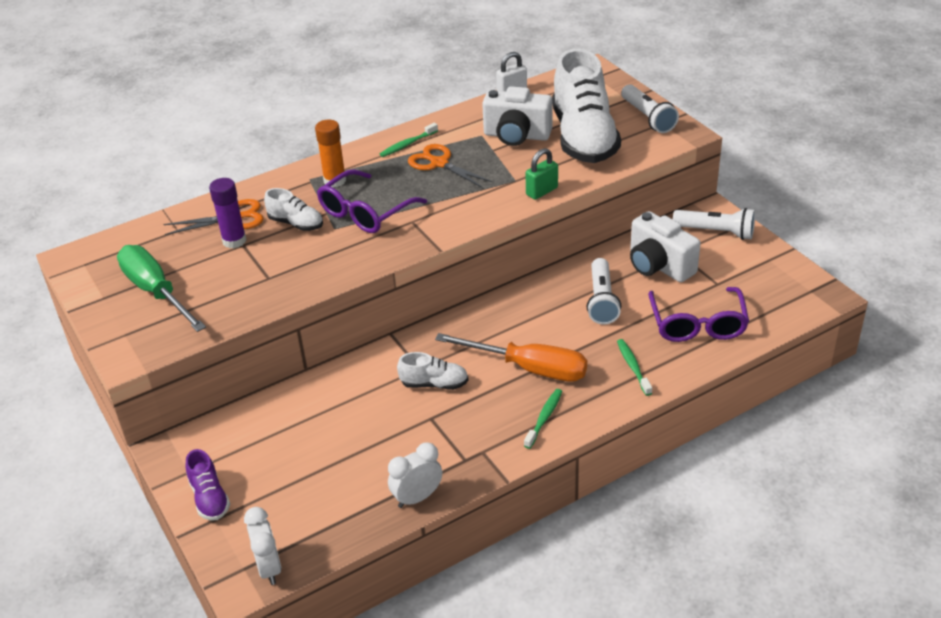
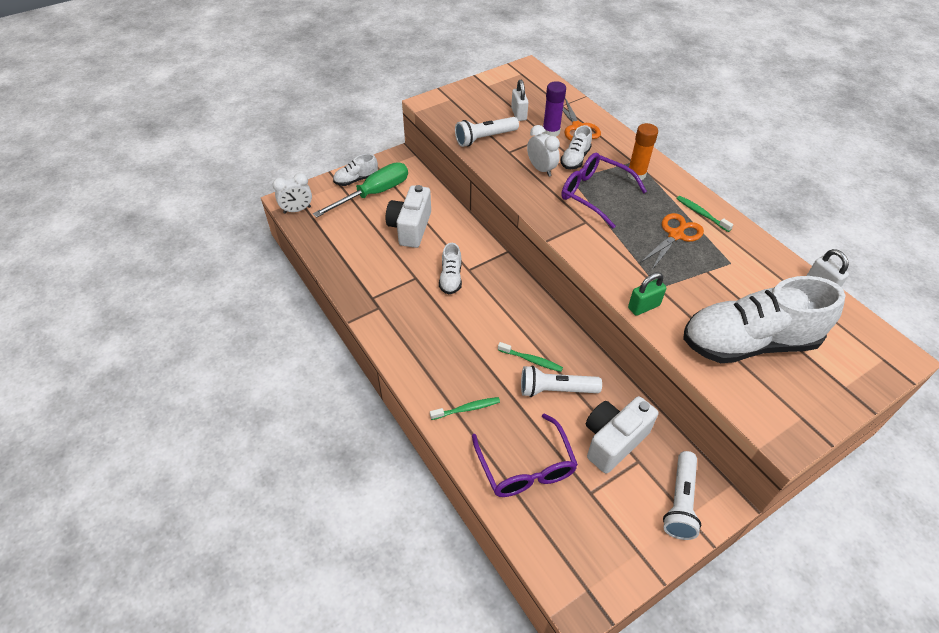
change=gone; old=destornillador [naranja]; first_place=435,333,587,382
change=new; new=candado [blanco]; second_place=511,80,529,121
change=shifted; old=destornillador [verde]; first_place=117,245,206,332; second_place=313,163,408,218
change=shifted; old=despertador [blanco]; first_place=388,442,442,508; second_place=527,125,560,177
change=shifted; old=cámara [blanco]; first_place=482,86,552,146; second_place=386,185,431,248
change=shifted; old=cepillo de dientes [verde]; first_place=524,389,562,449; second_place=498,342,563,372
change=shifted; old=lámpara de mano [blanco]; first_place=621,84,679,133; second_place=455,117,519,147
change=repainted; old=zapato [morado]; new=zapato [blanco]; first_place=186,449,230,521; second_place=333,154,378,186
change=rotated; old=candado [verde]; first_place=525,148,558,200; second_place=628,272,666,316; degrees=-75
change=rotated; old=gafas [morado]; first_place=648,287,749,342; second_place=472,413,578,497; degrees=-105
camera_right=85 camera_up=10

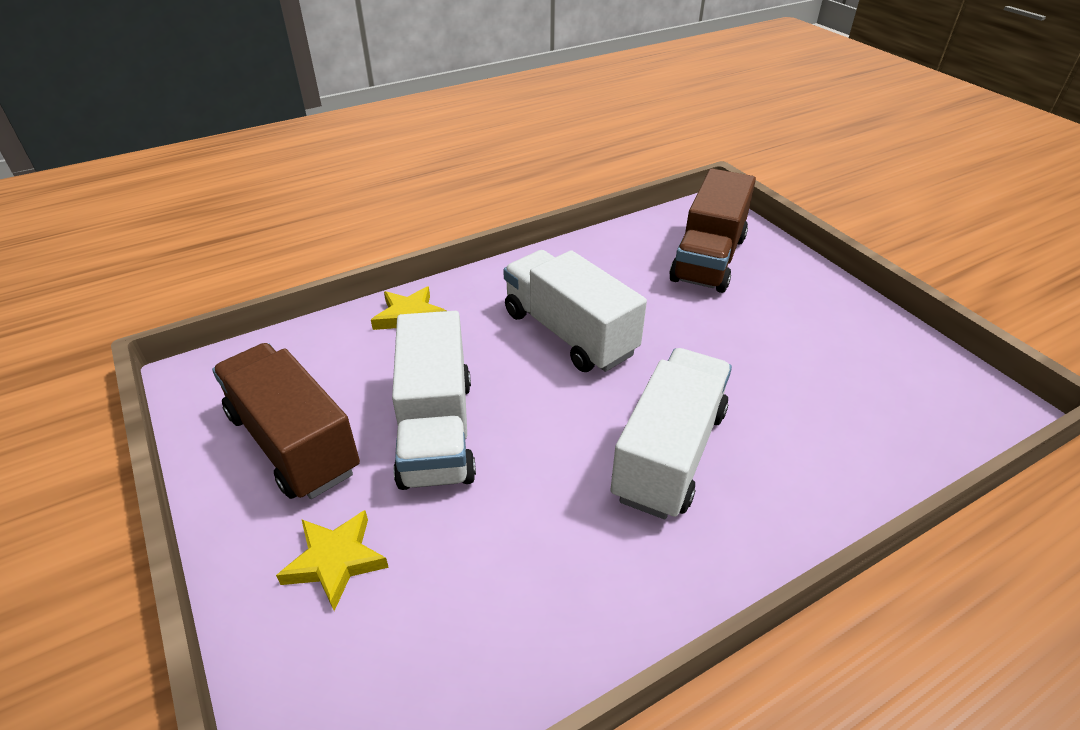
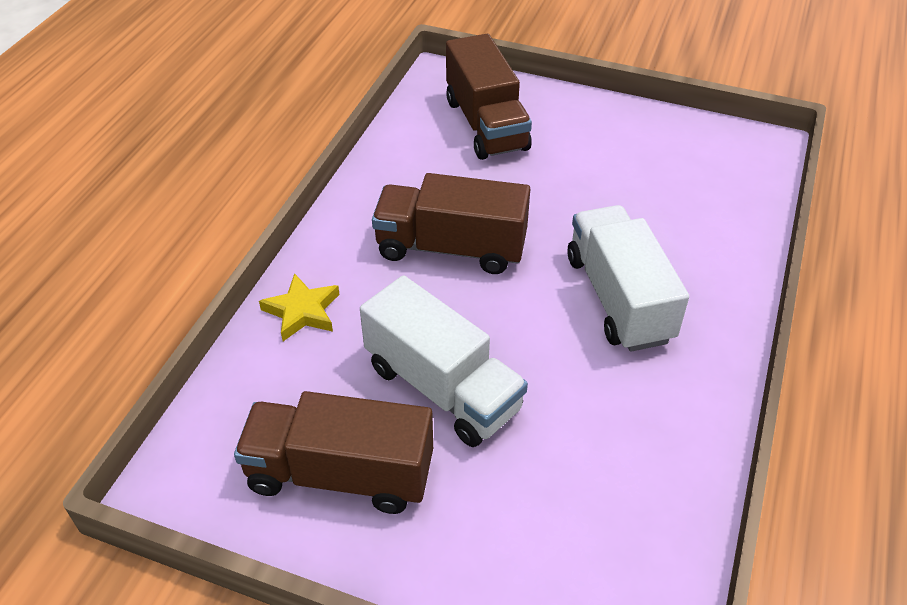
change=gone; old=estrella [amarillo]; first_place=276,510,389,611
change=repainted; old=camión [blanco]; new=camión [marrón]; first_place=503,250,647,372; second_place=372,173,530,274
camera_right=-40 camera_up=5

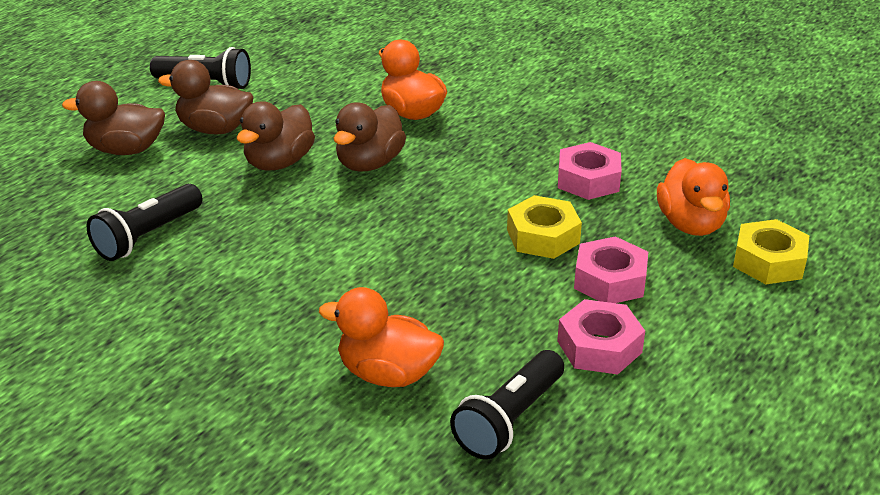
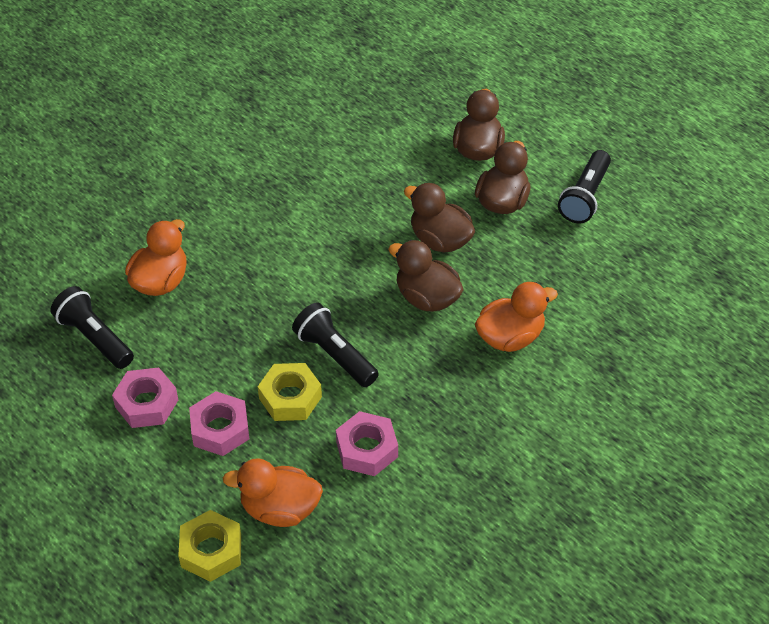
change=shifted; old=lámpara de mano [negro]; first_place=87,184,202,261; second_place=292,302,379,387
camera_right=100 camera_up=15

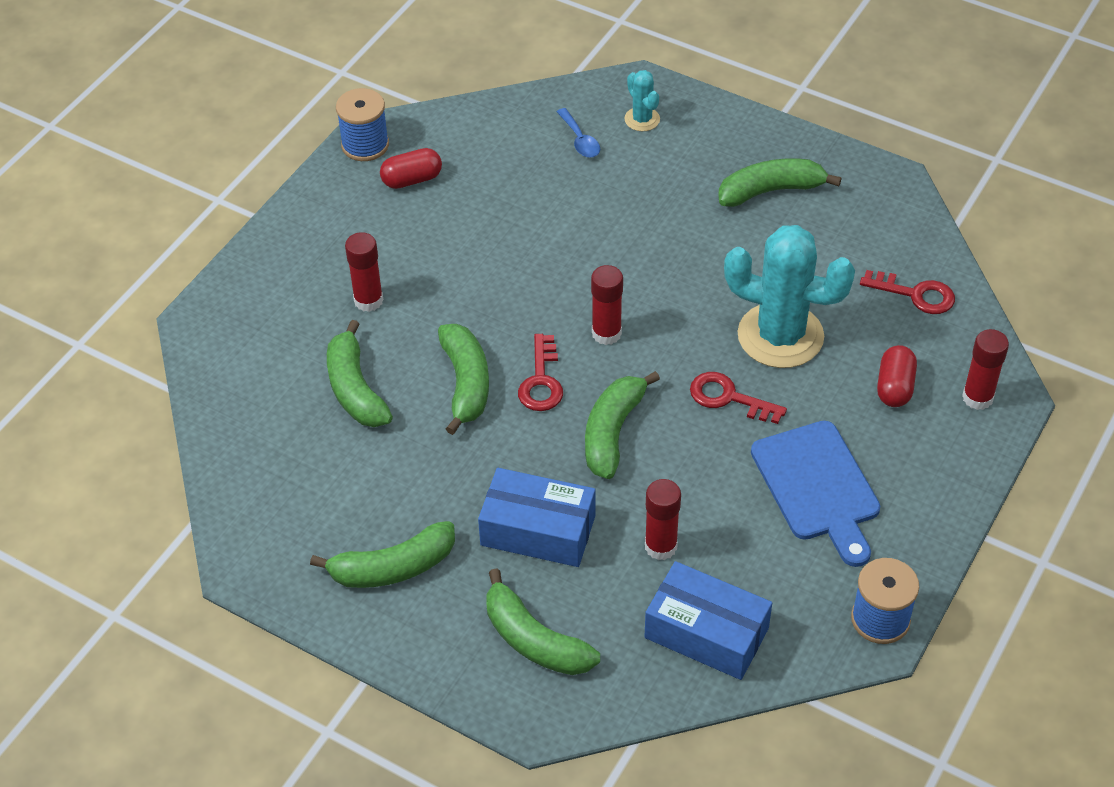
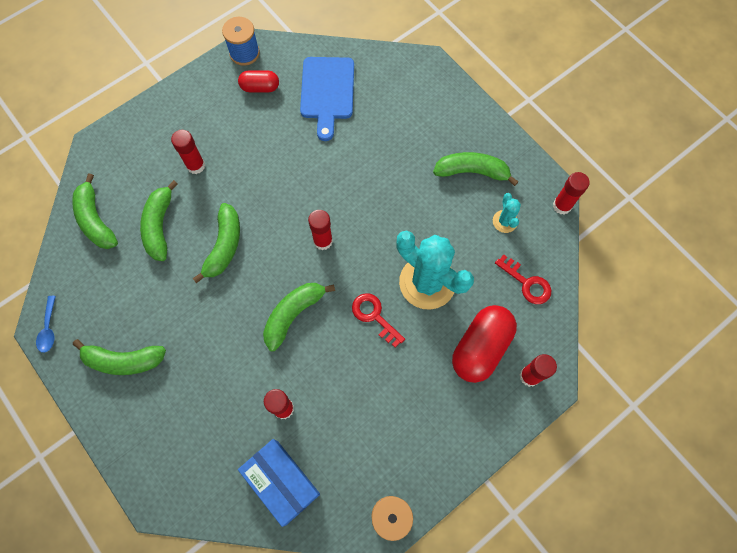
change=gone; old=caja [azul]; first_place=478,468,596,567
change=gone; old=llave [rojo]; first_place=518,334,563,411
change=new; new=barra de pegamento [rojo]; second_place=553,172,590,214
change=shifted; old=plátano [verde]; first_place=486,568,600,675; second_place=72,173,118,249
change=shifted; old=cuchara [azul]; first_place=557,108,600,158; second_place=36,296,56,353
change=shifted; old=cactus [turquesa]; first_place=624,70,660,131; second_place=493,193,521,233
change=shifted; old=tabla de cortar [azul]; first_place=751,421,880,567; second_place=300,57,354,141
change=scaled; old=cápsula [rojo]; first_place=877,345,917,407; second_place=452,305,517,383; factor=1.77
camera_right=20 camera_up=20

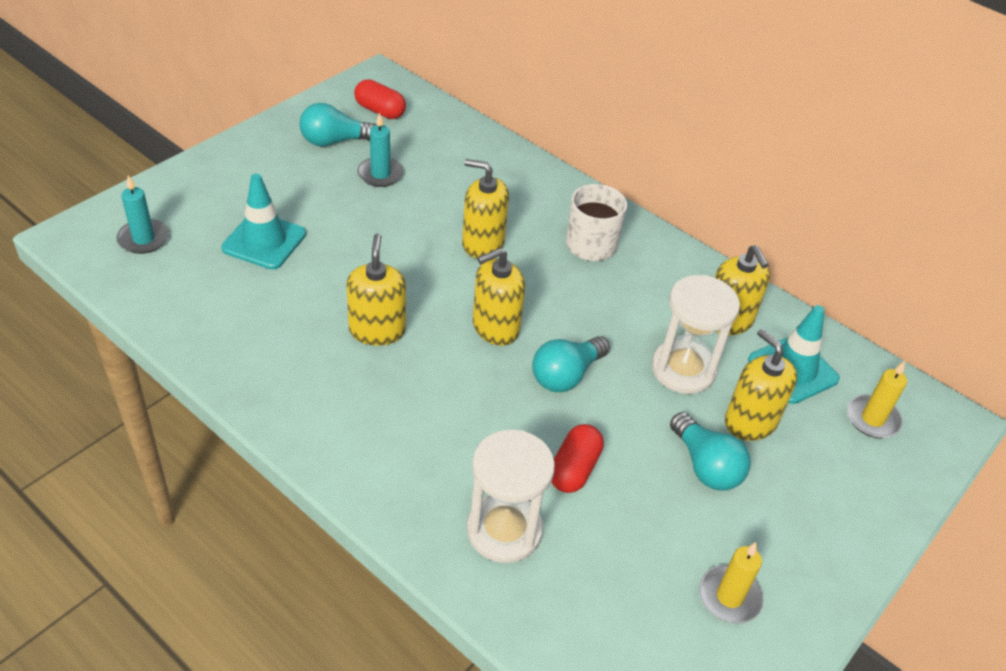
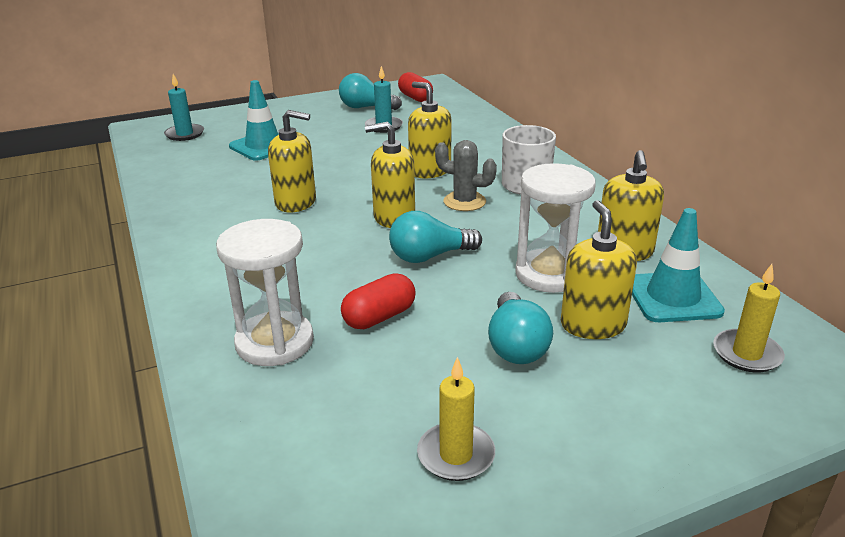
change=new; new=cactus [gris]; second_place=435,140,497,211
change=rotated; old=dispensador de jabón [amarillo]; first_place=346,233,406,346; second_place=268,110,316,212; degrees=75
camera_right=30 camera_up=-15

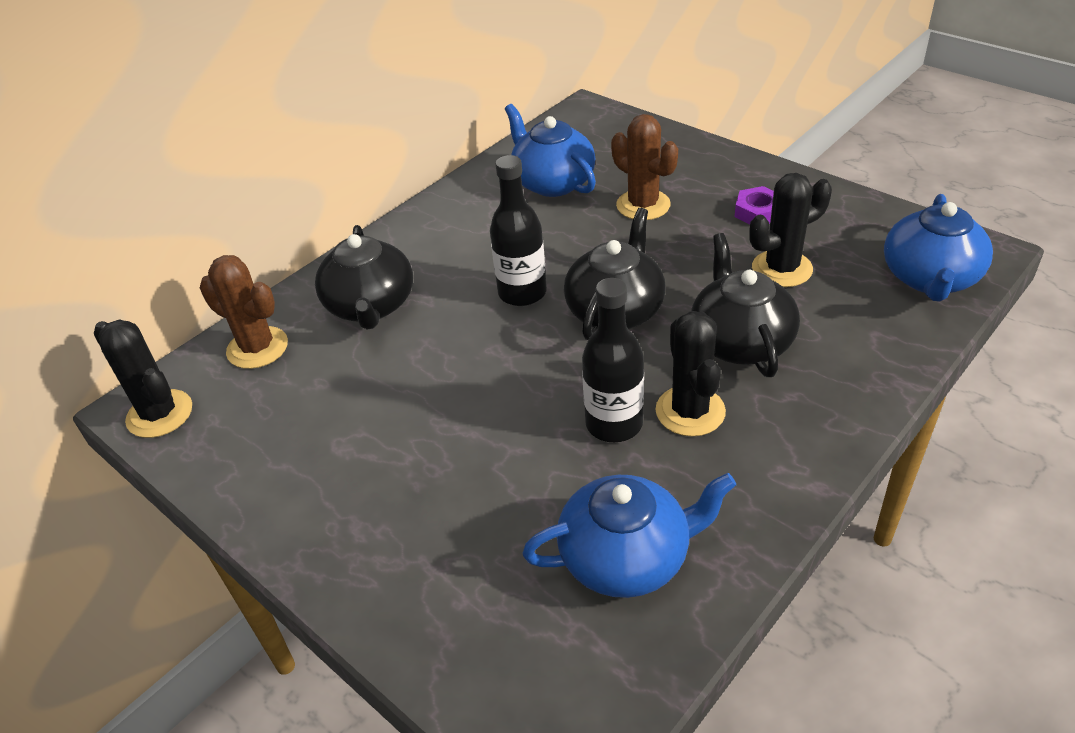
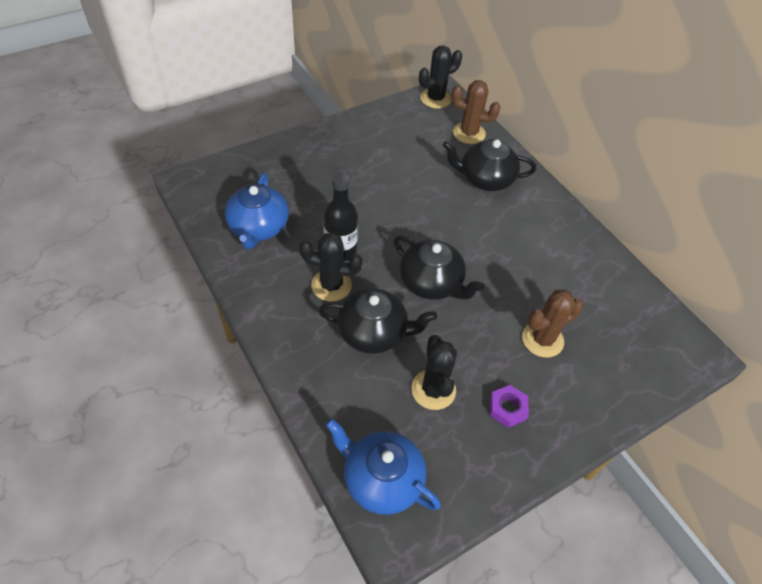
change=gone; old=botella [negro]; first_place=490,155,547,306
change=gone; old=tetera [azul]; first_place=505,104,596,197
change=rotated; old=cactus [marrón]; first_place=200,255,288,369; second_place=451,80,501,144; degrees=60
camera_right=100 camera_up=10

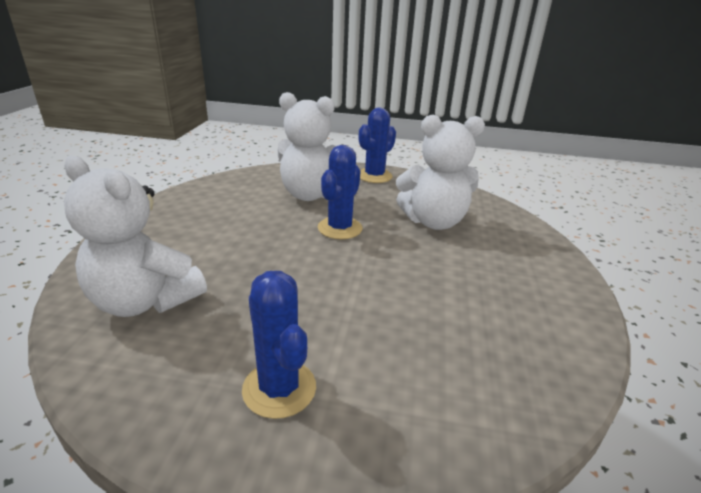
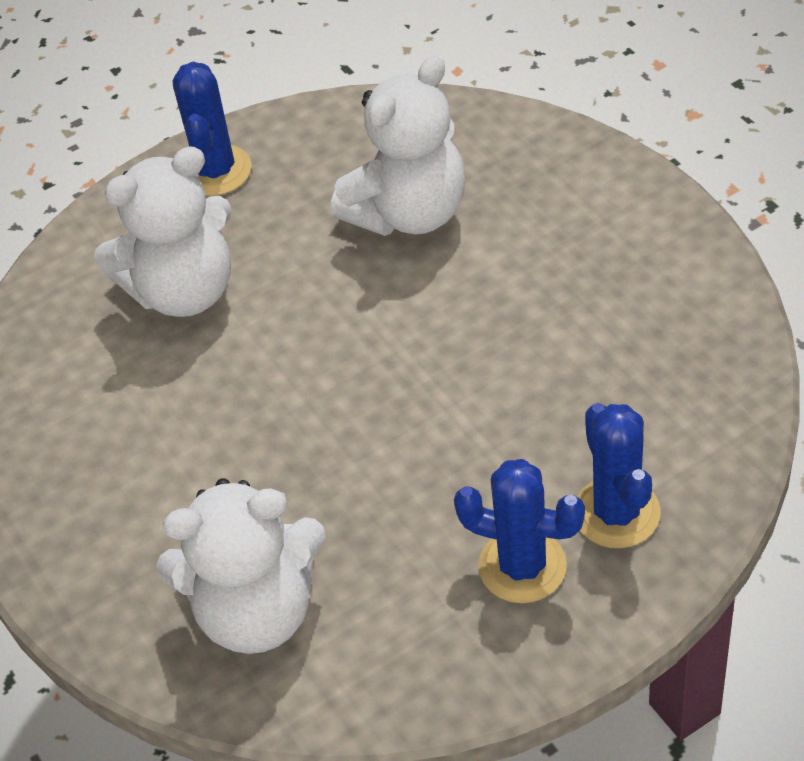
change=shifted; old=cactus [azul]; first_place=318,145,363,239; second_place=577,403,660,548
camera_right=-35 camera_up=20

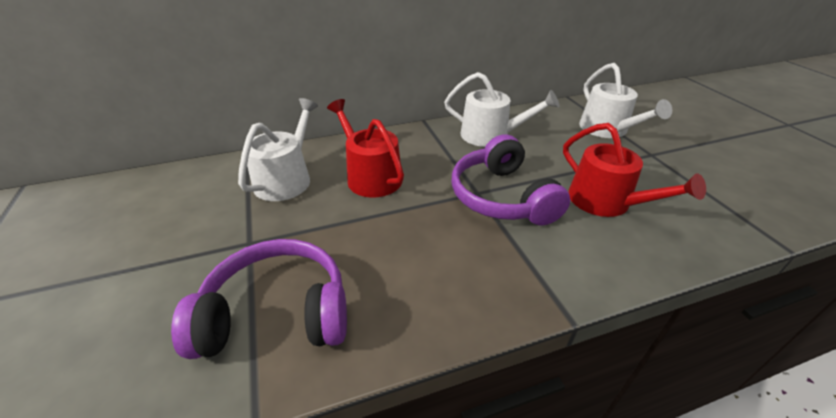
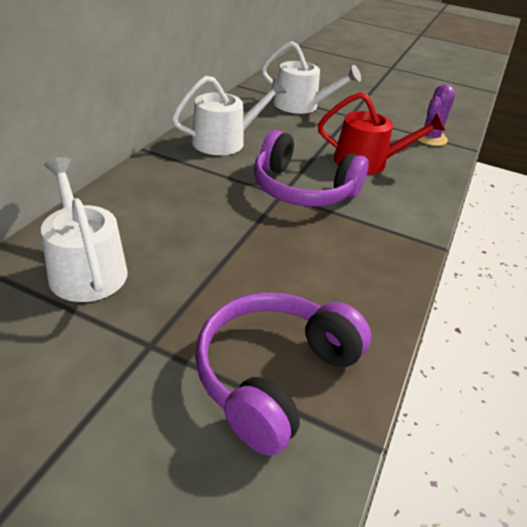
change=gone; old=regadera [rojo]; first_place=327,99,404,198
change=new; new=cactus [morado]; second_place=418,84,455,146
camera_right=-50 camera_up=0

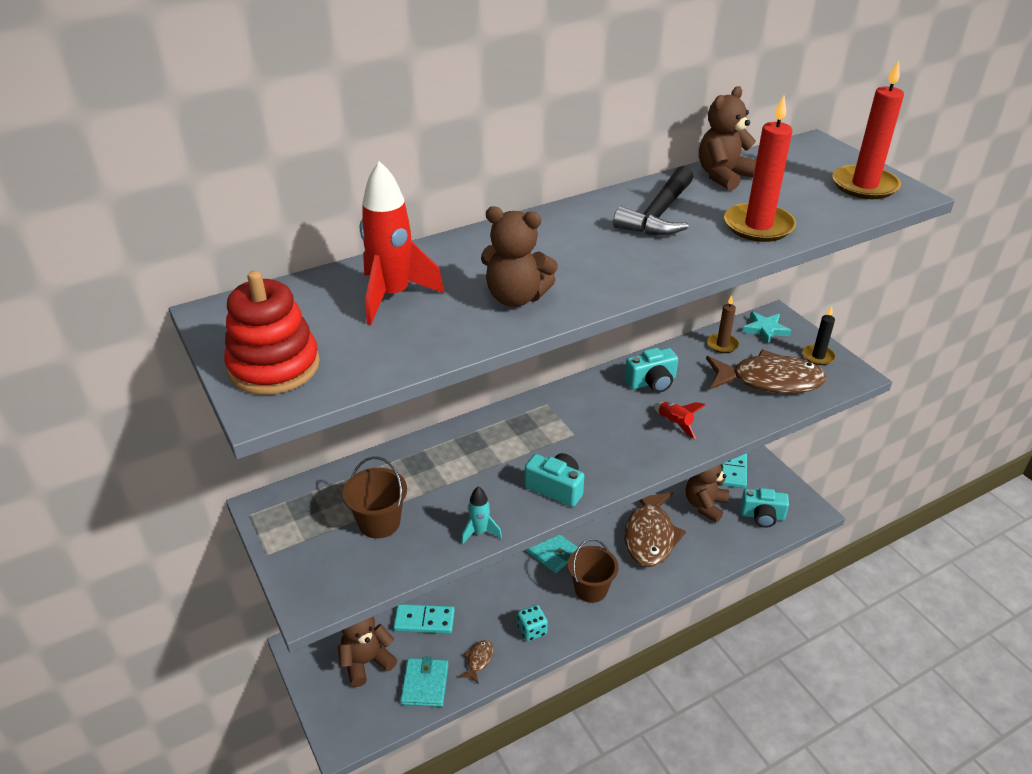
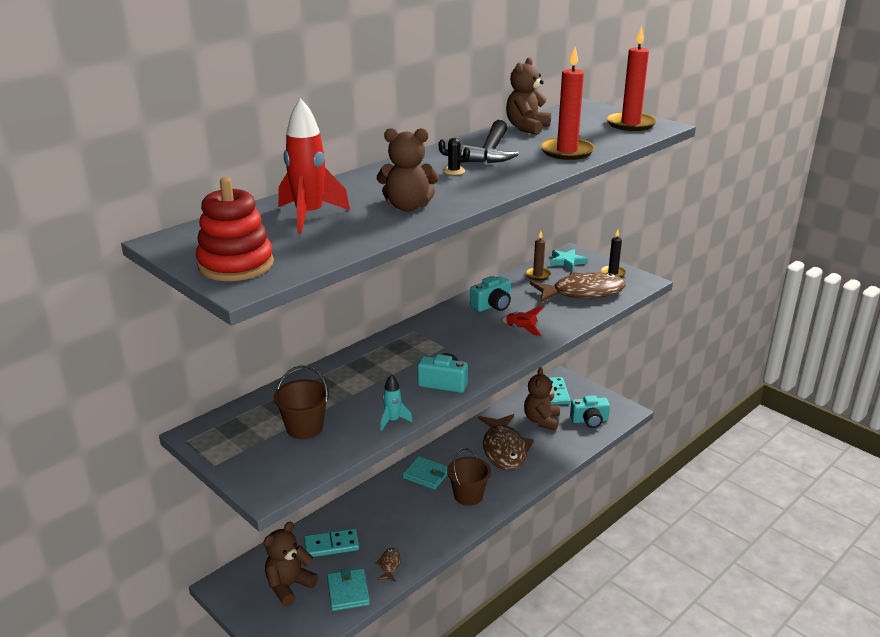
change=gone; old=dado [turquesa]; first_place=517,605,548,641
change=new; new=cactus [negro]; second_place=439,138,470,175
camera_right=-15 camera_up=-10

